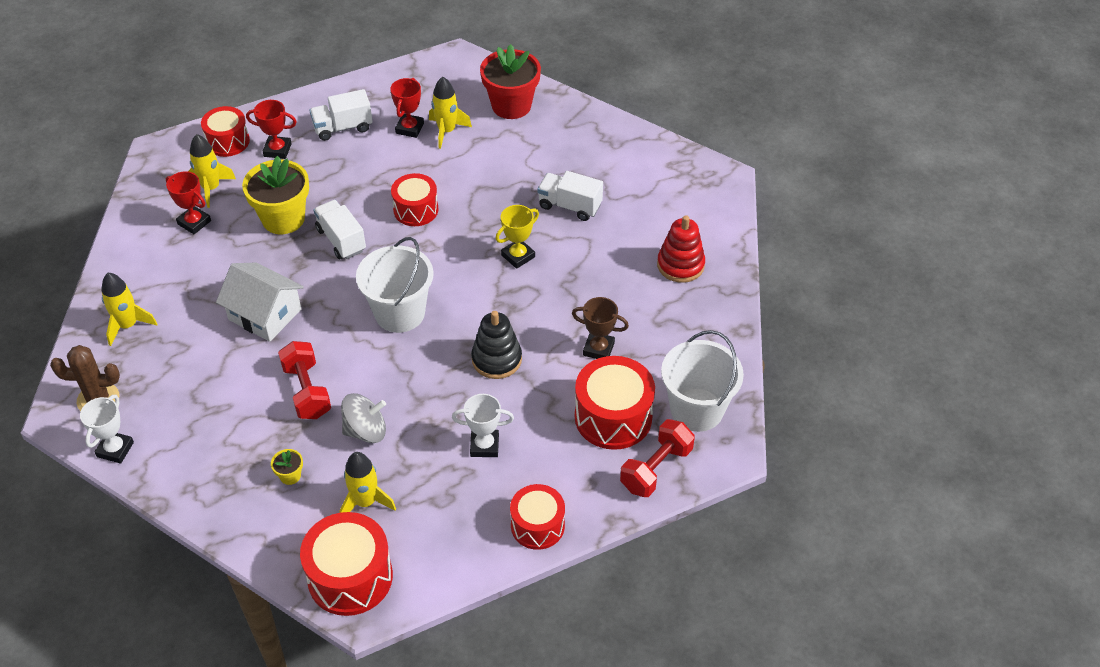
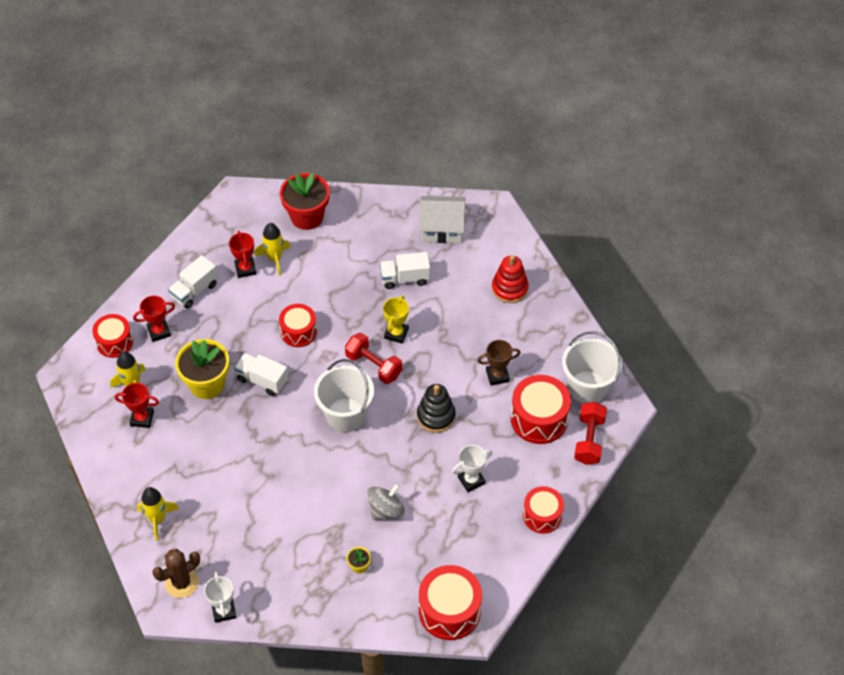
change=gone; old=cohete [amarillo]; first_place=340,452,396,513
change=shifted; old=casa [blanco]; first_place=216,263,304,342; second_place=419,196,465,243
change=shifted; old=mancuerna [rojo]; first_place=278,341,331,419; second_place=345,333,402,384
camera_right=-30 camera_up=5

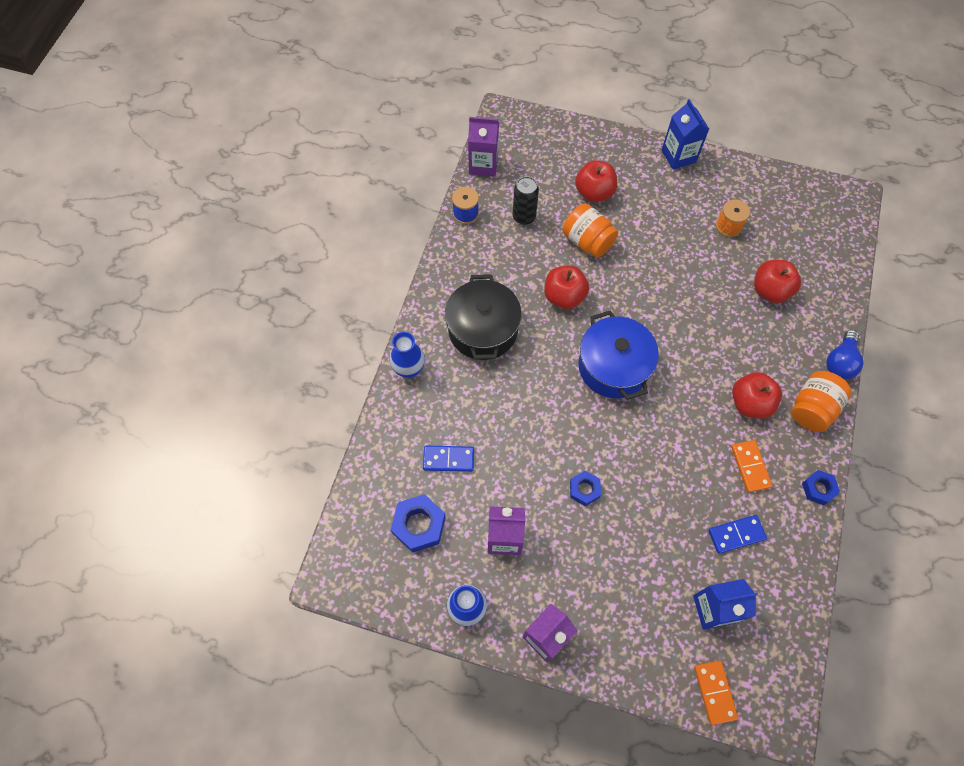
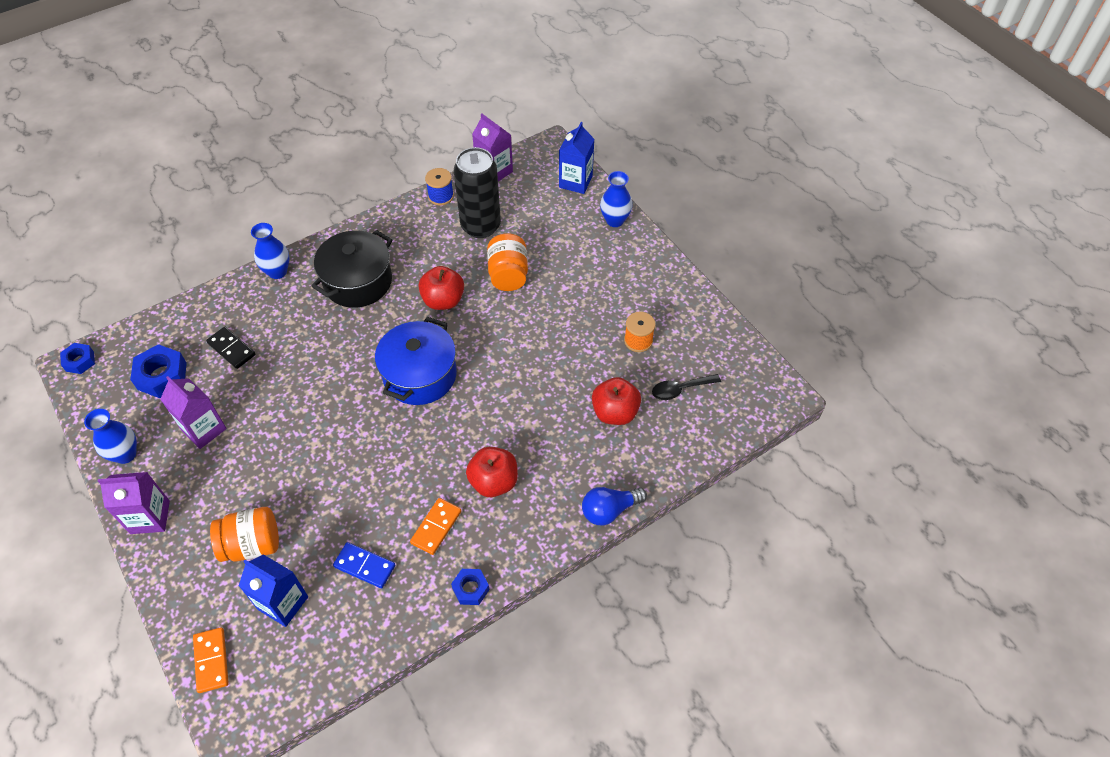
change=gone; old=manzana [rojo]; first_place=575,160,617,202
change=new; new=florero [azul]; second_place=600,171,632,227
change=new; new=cuchara [negro]; second_place=652,374,721,400
change=shifted; old=tuerca [azul]; first_place=570,471,601,506; second_place=60,343,95,374
change=shifted; old=cartón de leche [azul]; first_place=662,99,709,170; second_place=559,122,594,194
change=shifted; old=tarro [naranja]; first_place=791,371,851,432; second_place=210,507,279,562
change=repainted; old=ficha de dominó [azul]; new=ficha de dominó [negro]; first_place=423,446,474,472; second_place=206,327,256,369
change=rotated; old=ficha de dominó [naranja]; first_place=694,660,738,725; second_place=193,627,229,693; degrees=-45
change=scaled; old=lata [negro]; first_place=513,176,539,225; second_place=454,147,501,238; factor=1.7
camera_right=40 camera_up=-10

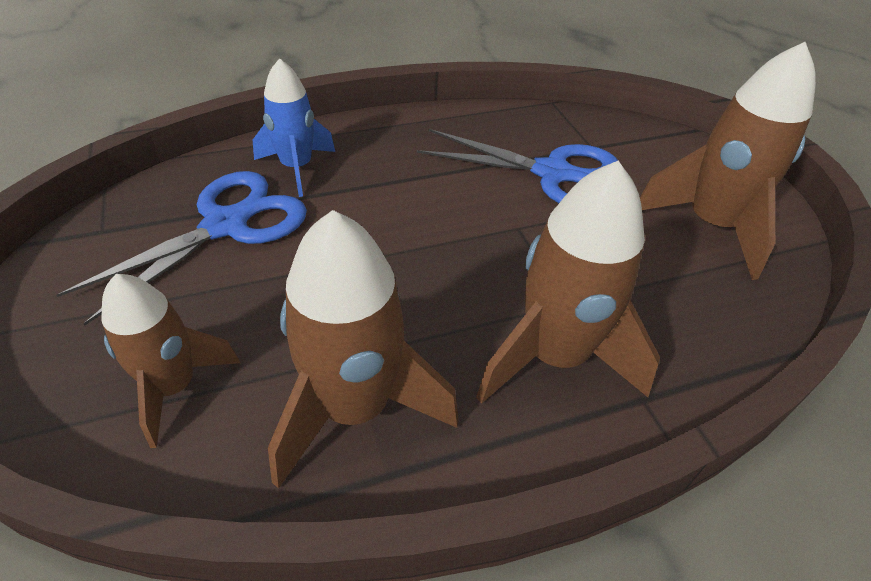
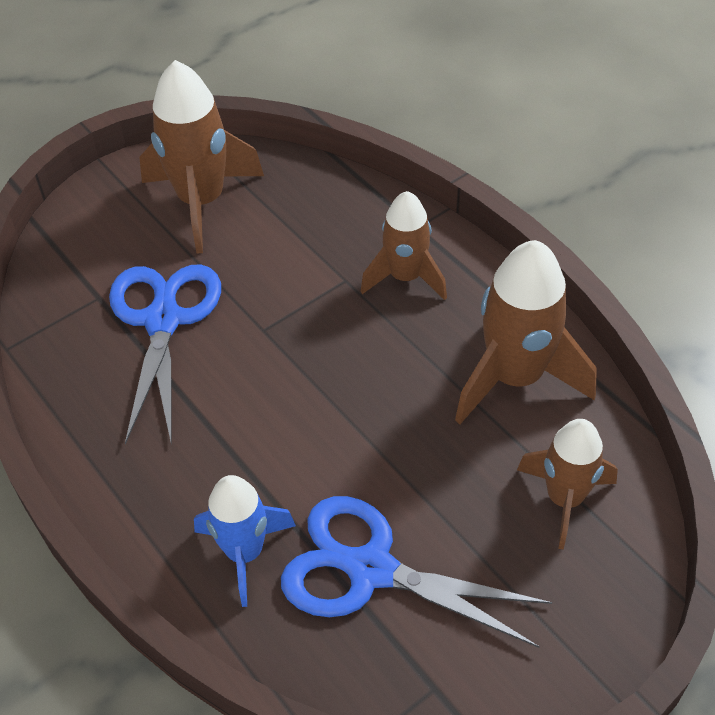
change=scaled; old=cohete [marrón]; first_place=476,161,660,404; second_place=361,191,447,300; factor=0.65
camera_right=-105 camera_up=5

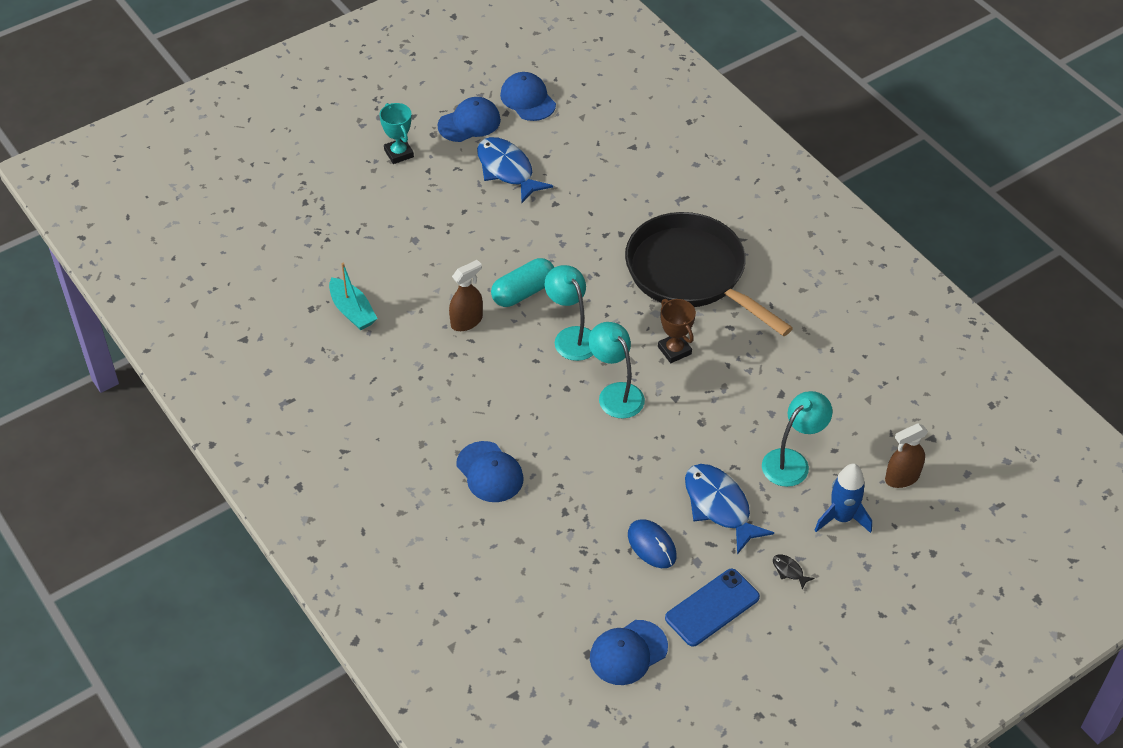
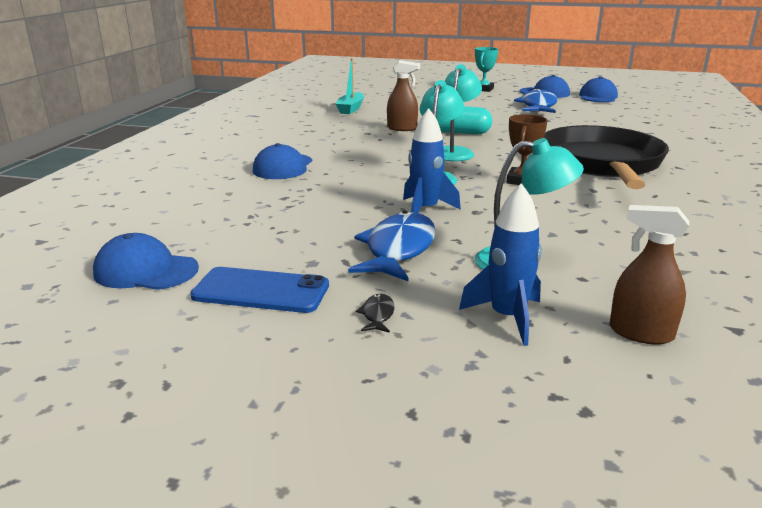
change=gone; old=ratón [azul]; first_place=628,519,677,568
change=new; new=cohete [azul]; second_place=403,109,461,213
camera_right=50 camera_up=-25

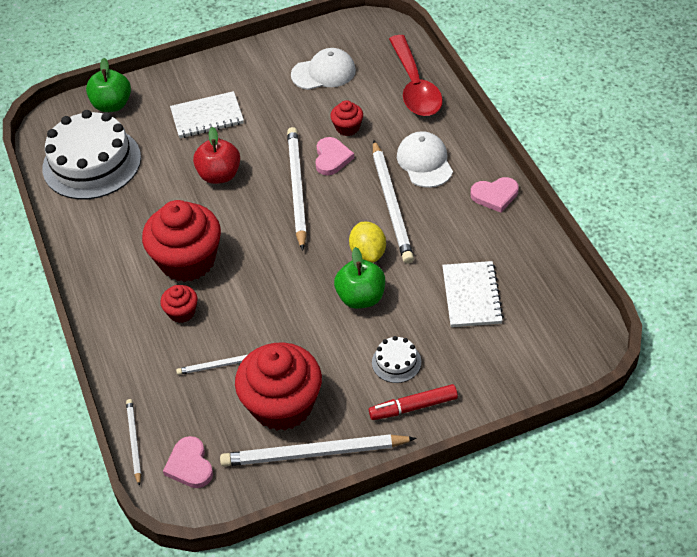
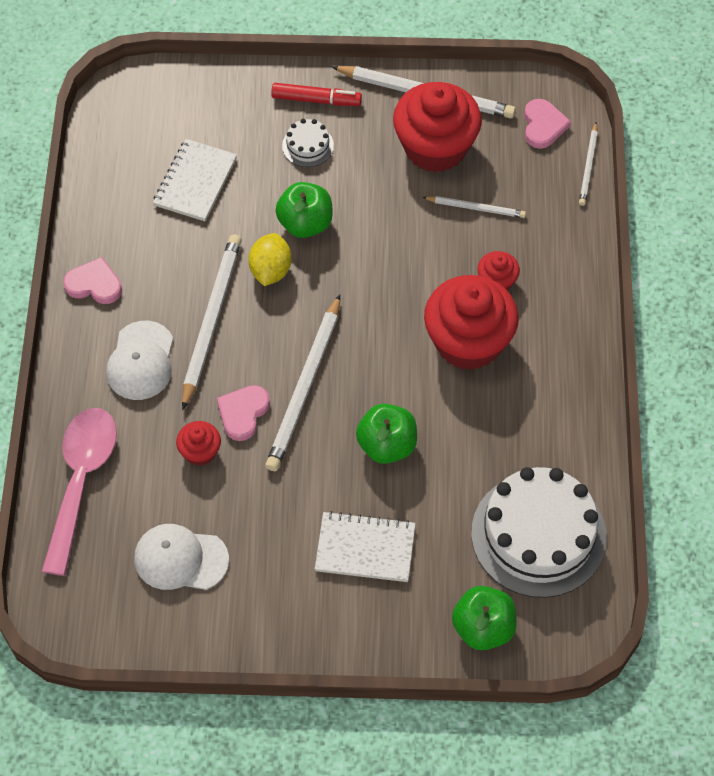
change=repainted; old=manzana [rojo]; new=manzana [verde]; first_place=193,127,240,184; second_place=356,404,417,464
change=repainted; old=cuchara [rojo]; new=cuchara [rosa]; first_place=389,35,443,116; second_place=42,408,117,576
camera_right=-160 camera_up=10

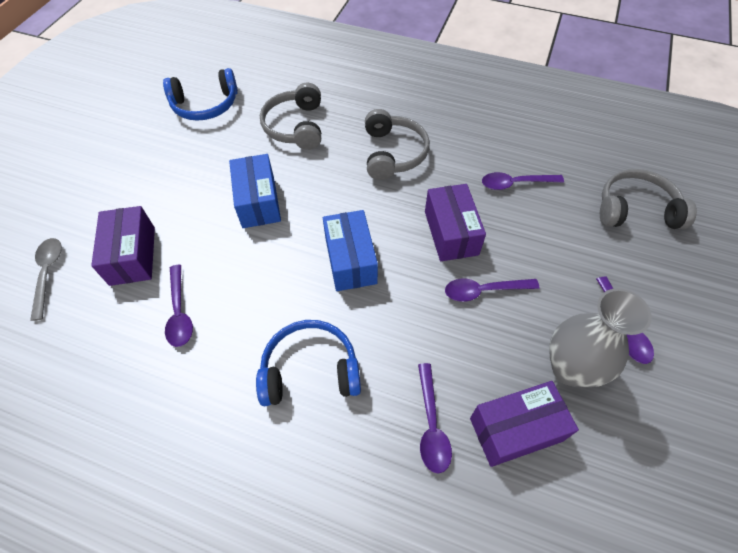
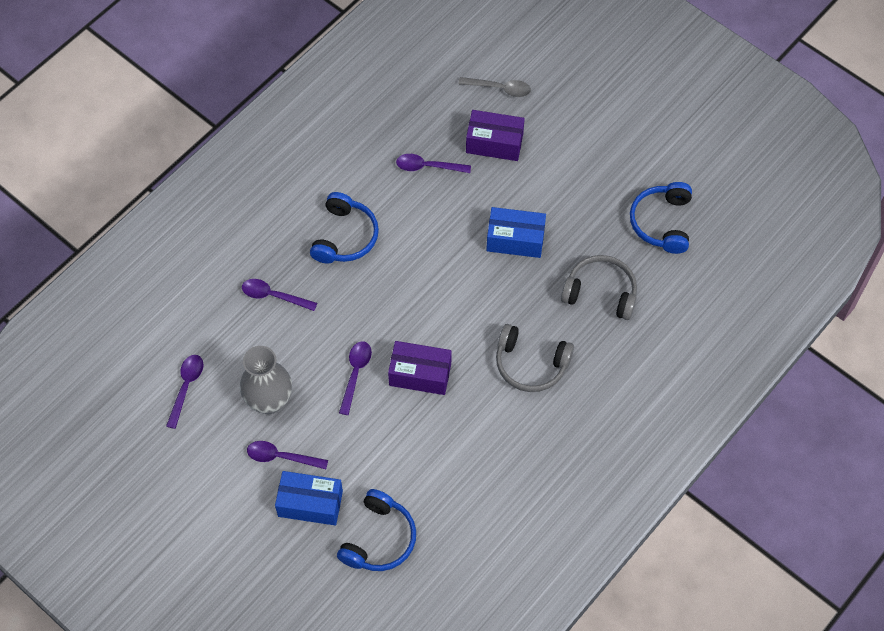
change=gone; old=caja [morado]; first_place=470,381,579,467
change=shifted; old=caja [azul]; first_place=323,210,378,291; second_place=275,471,343,526
change=shifted; old=cuchara [morado]; first_place=482,172,564,190; second_place=166,355,203,429
change=repainted; old=auriculares [gris]; new=auriculares [azul]; first_place=600,169,697,230; second_place=337,489,416,571
camera_right=110 camera_up=5

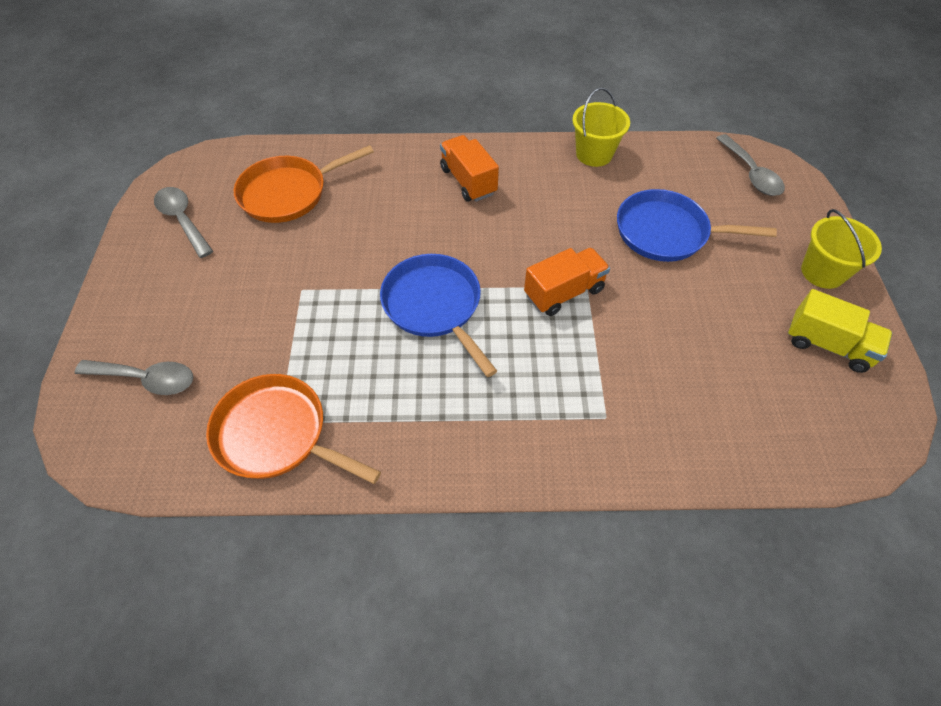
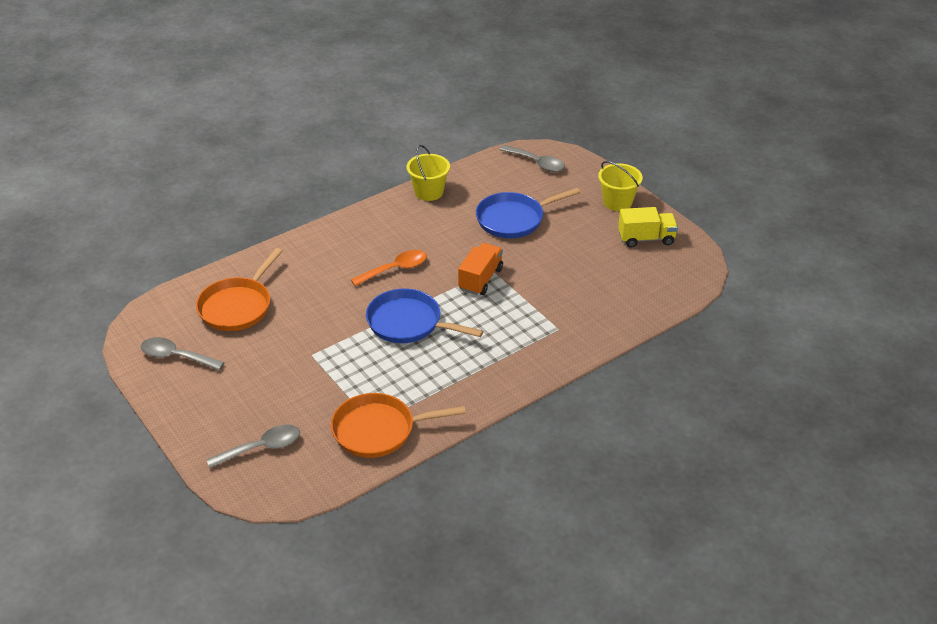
change=gone; old=camión [naranja]; first_place=440,135,499,202
change=new; new=cuchara [naranja]; second_place=351,250,427,286
camera_right=-35 camera_up=-15

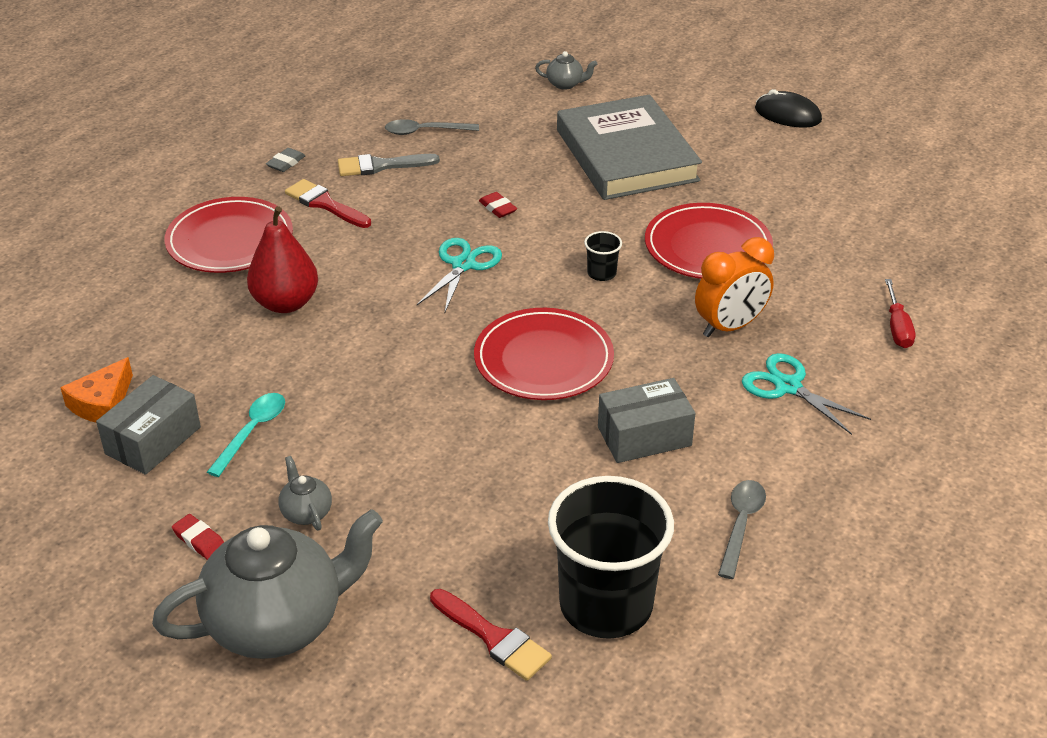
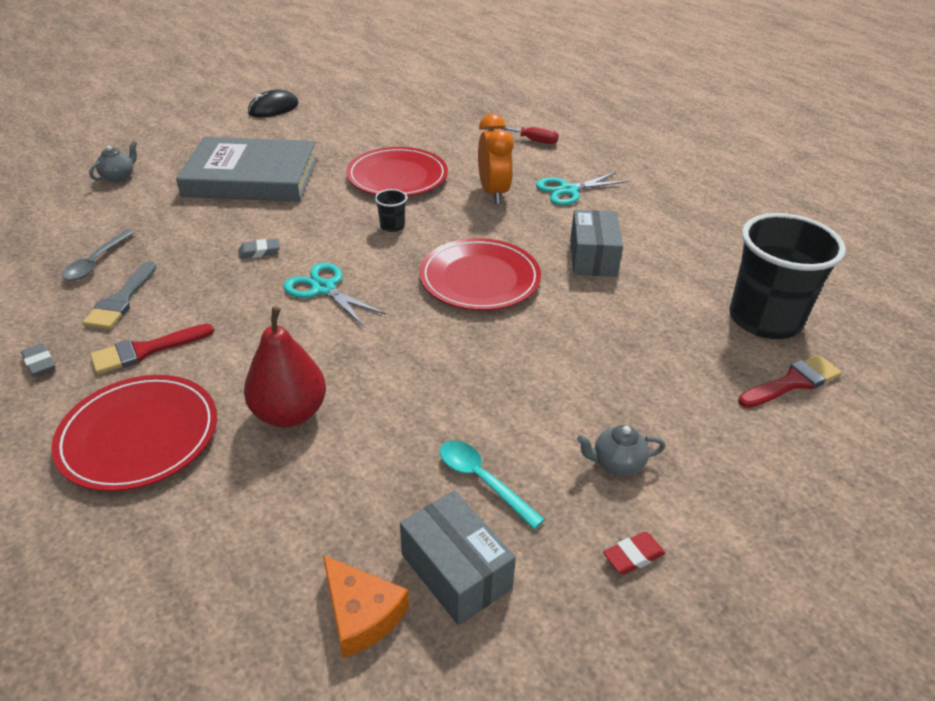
change=gone; old=tetera [gris]; first_place=152,509,383,659
change=gone; old=cuchara [gris]; first_place=718,480,766,579
change=repainted; old=goma de borrar [rojo]; new=goma de borrar [gris]; first_place=479,192,517,218; second_place=238,238,280,259
camera_right=-70 camera_up=0

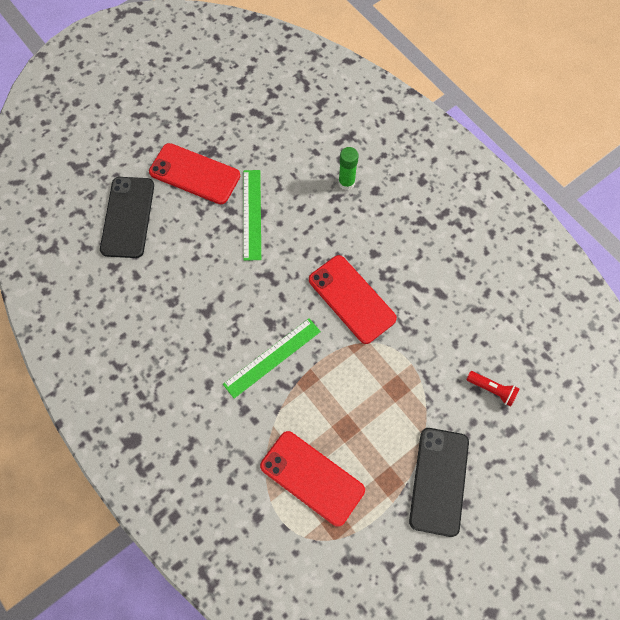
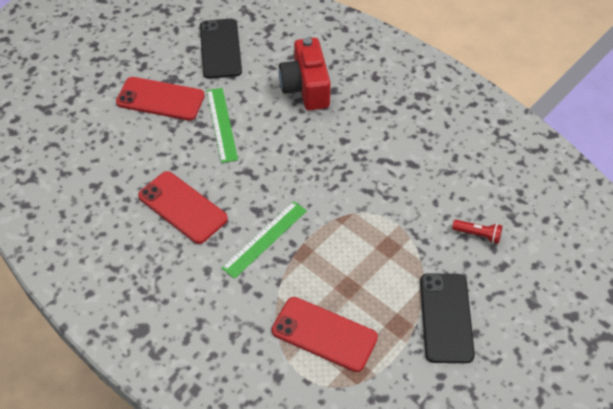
change=shifted; old=móvil [negro]; first_place=100,177,154,258; second_place=200,19,242,79
change=shifted; old=móvil [rojo]; first_place=309,255,397,344; second_place=138,171,228,244
change=swapped; old=barra de pegamento [verde]; new=cámara [rojo]; first_place=338,147,359,190; second_place=279,37,331,110
camera_right=-10 camera_up=-15

